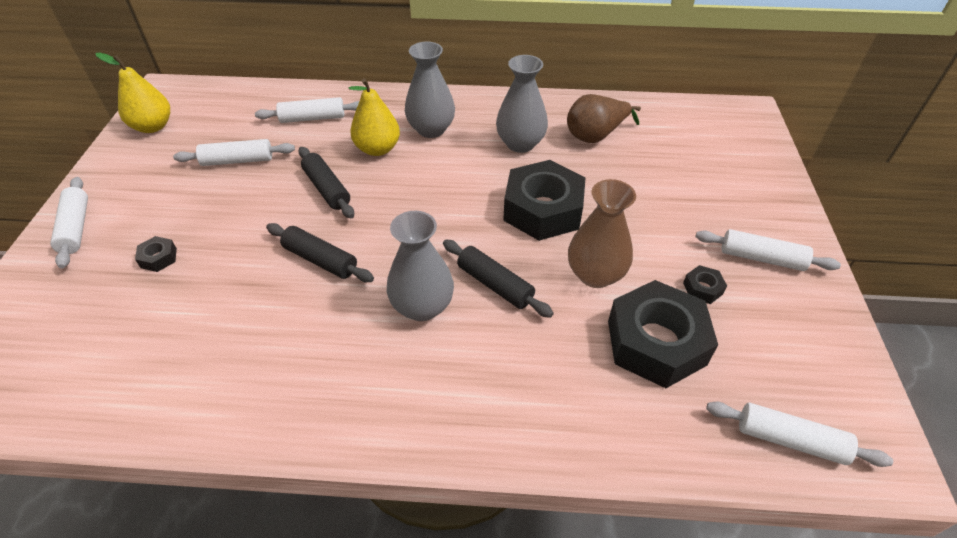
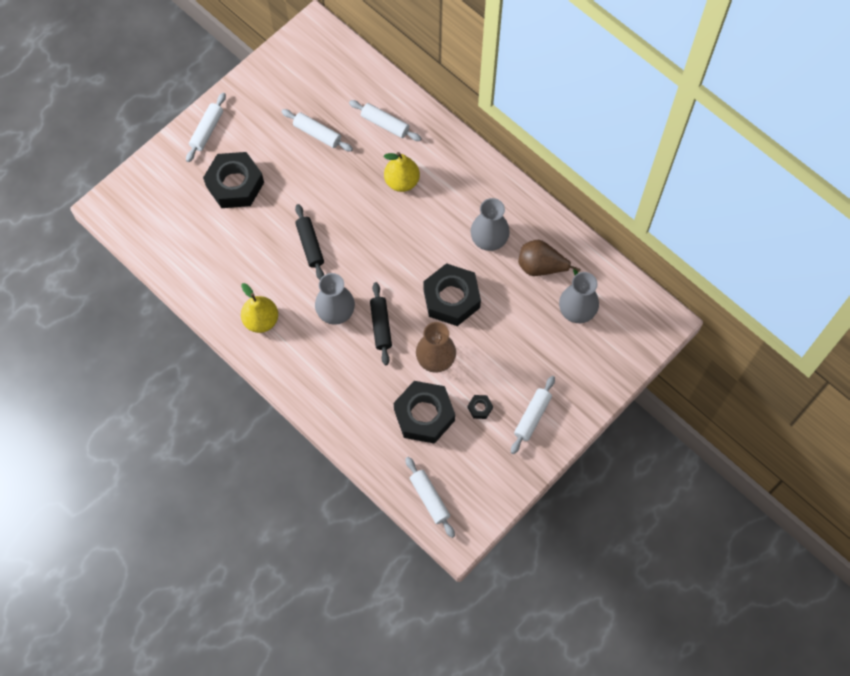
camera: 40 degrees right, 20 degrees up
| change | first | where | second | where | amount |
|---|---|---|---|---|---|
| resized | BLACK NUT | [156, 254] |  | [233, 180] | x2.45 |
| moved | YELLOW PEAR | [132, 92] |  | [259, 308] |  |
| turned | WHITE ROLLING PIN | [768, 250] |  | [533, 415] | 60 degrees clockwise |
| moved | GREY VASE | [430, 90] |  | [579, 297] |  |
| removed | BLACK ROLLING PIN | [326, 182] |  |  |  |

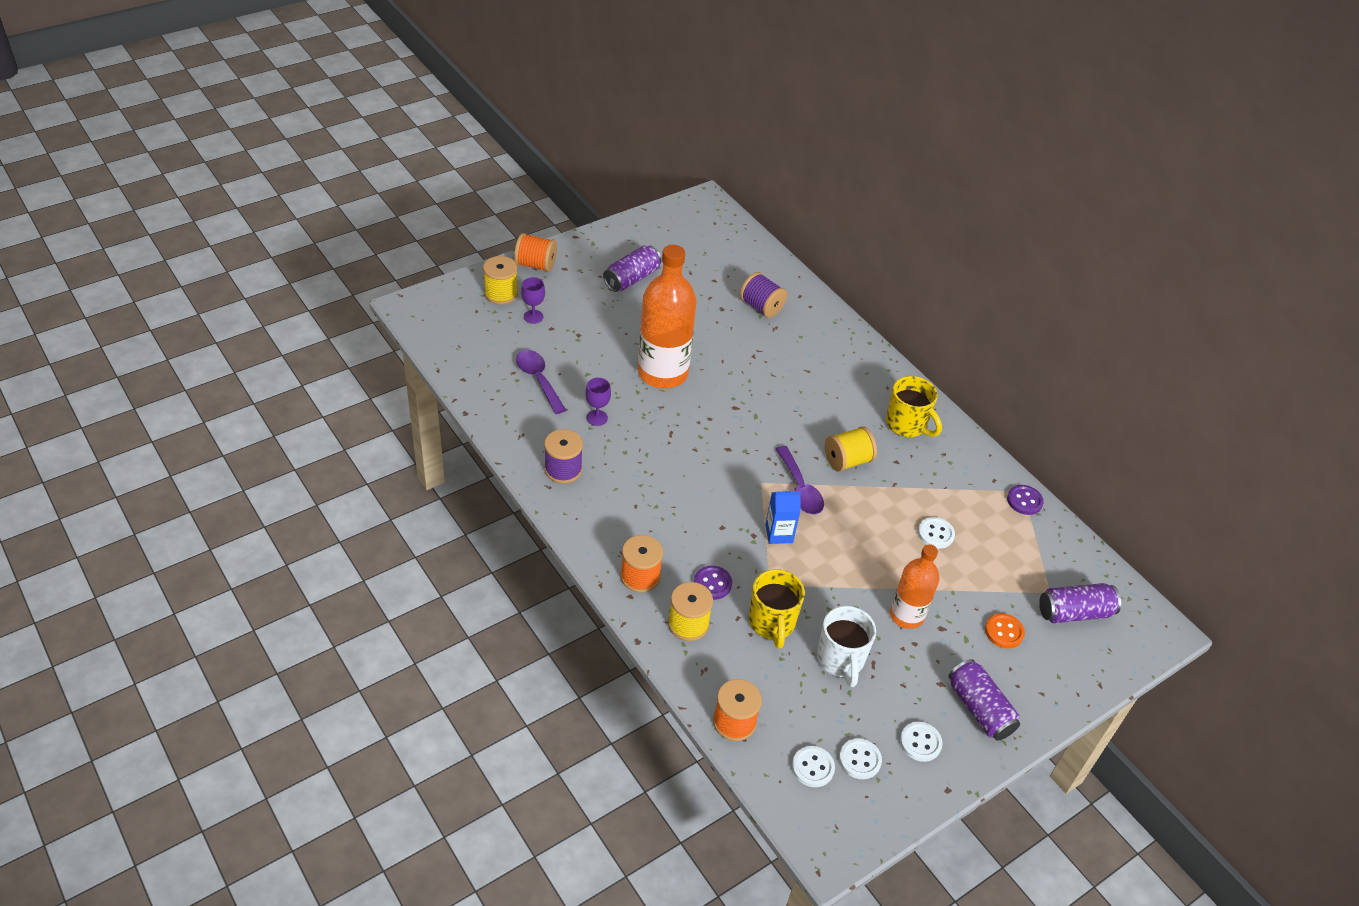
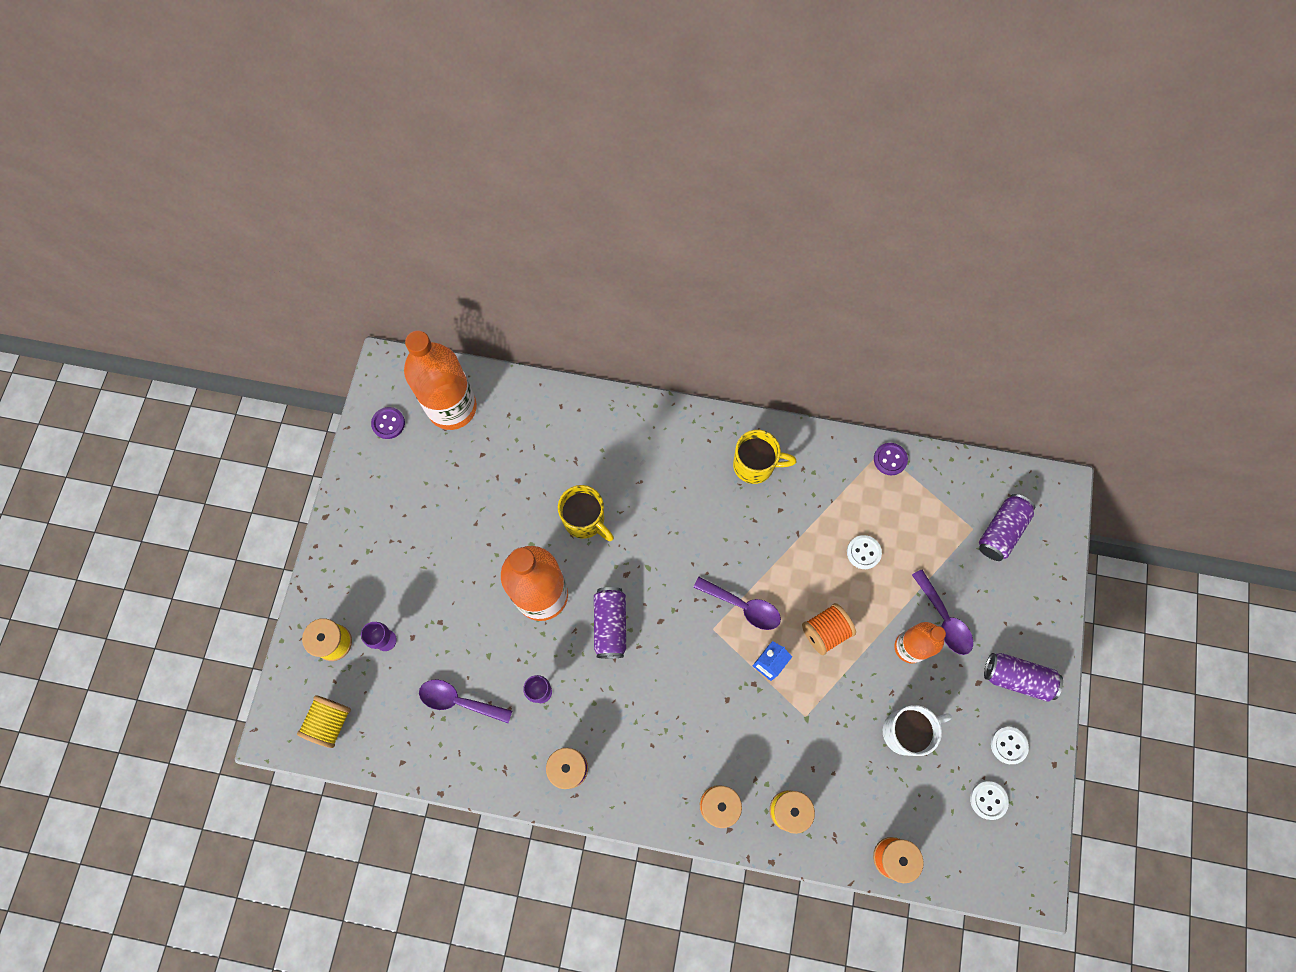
camera: 40 degrees left, 25 degrees up
| change | first | where | second | where | amount |
|---|---|---|---|---|---|
| moved | YELLOW SPOOL | [851, 449] |  | [324, 721] |  |
| moved | PURPLE BUTTON | [713, 583] |  | [388, 423] |  |
| added |  |  | ORANGE BOTTLE | [440, 380] |  |
| moved | YELLOW MUG | [777, 609] |  | [586, 513] |  |
| moved | PURPLE CAN | [632, 268] |  | [610, 623] |  |
| moved | ORANGE SPOOL | [535, 252] |  | [829, 629] |  |
| turned | WHITE MUG | [846, 646] |  | [917, 730] | 60 degrees counterclockwise |
| added |  |  | PURPLE SPOON | [942, 612] |  |
| removed | PURPLE SPOOL | [763, 295] |  |  |  |
| removed | WHITE BUTTON | [813, 766] |  |  |  |
| removed | ORANGE BUTTON | [1005, 630] |  |  |  |

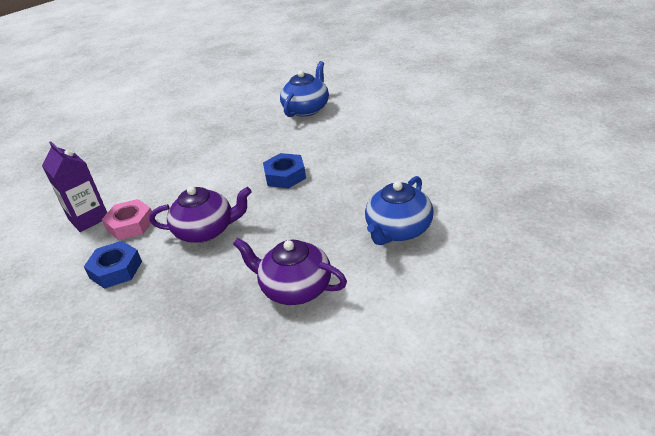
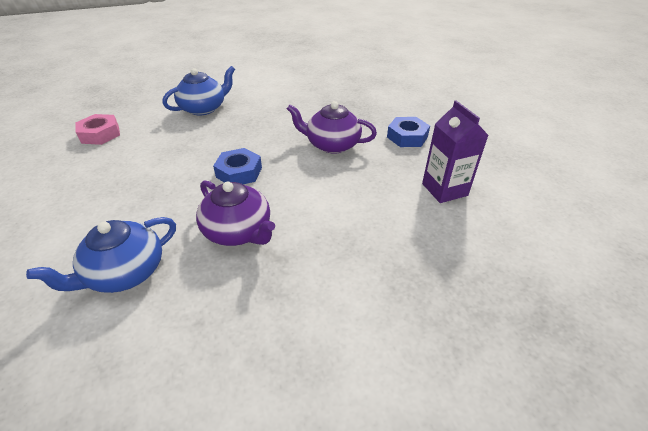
camera: 165 degrees left, 5 degrees up
| change | first | where | second | where | amount |
|---|---|---|---|---|---|
| moved | PINK NUT | [127, 219] |  | [98, 129] |  |
| moved | PURPLE TEAPOT | [290, 271] |  | [235, 213] |  |

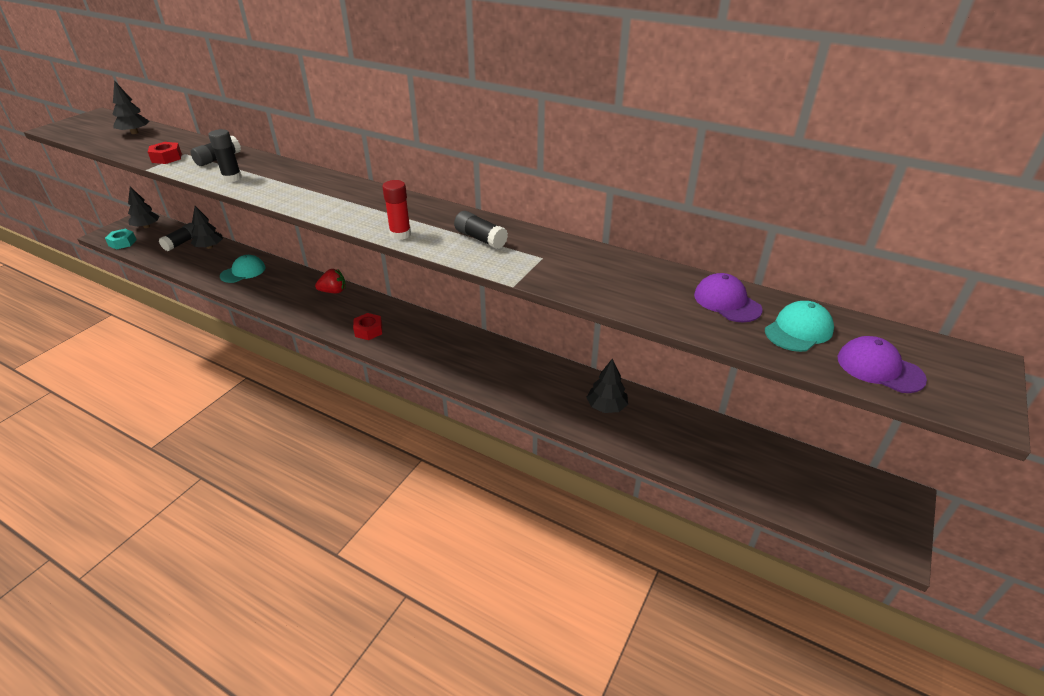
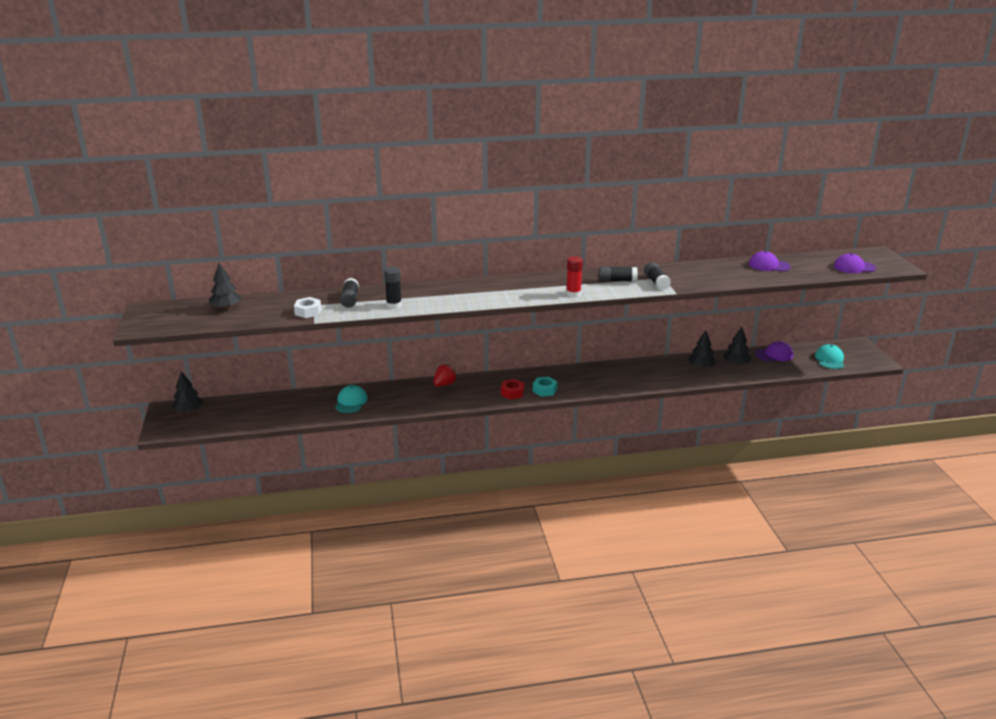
camera: 40 degrees left, 10 degrees down
| change | first | where | second | where | amount |
|---|---|---|---|---|---|
| recoloured | RED NUT | [165, 153] | WHITE NUT | [307, 307] |  |
| moved | TURQUOISE NUT | [121, 239] |  | [545, 387] |  |
| moved | BLACK GLUE STICK | [176, 237] |  | [657, 276] |  |
| moved | BLACK TREE | [207, 227] |  | [737, 346] |  |
| added |  |  | PURPLE CAP | [774, 351] |  |
| moved | TURQUOISE CAP | [799, 326] |  | [829, 356] |  |

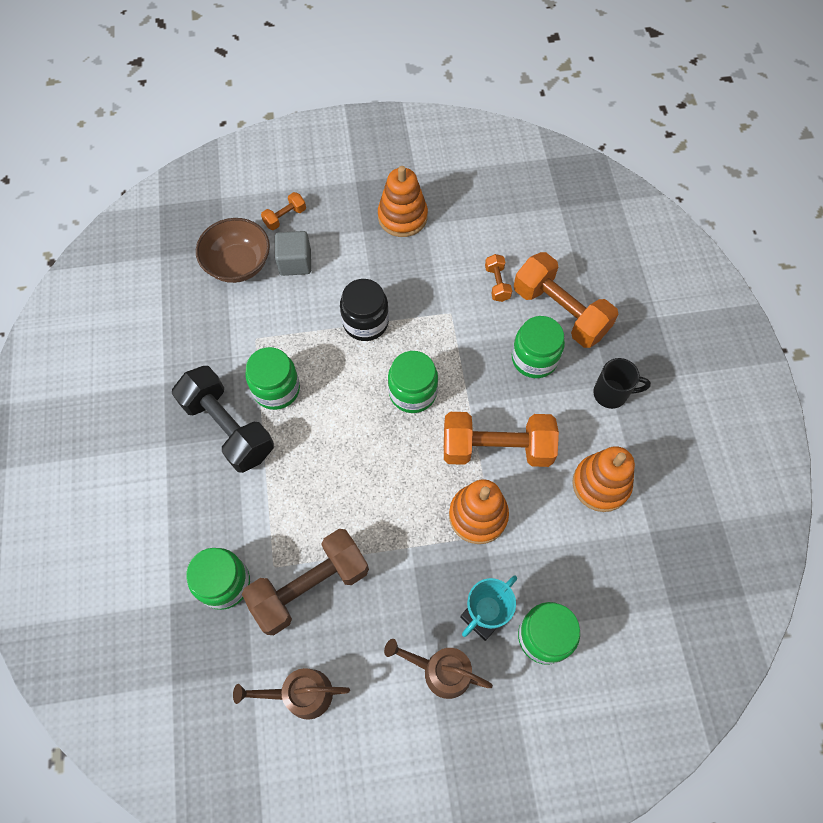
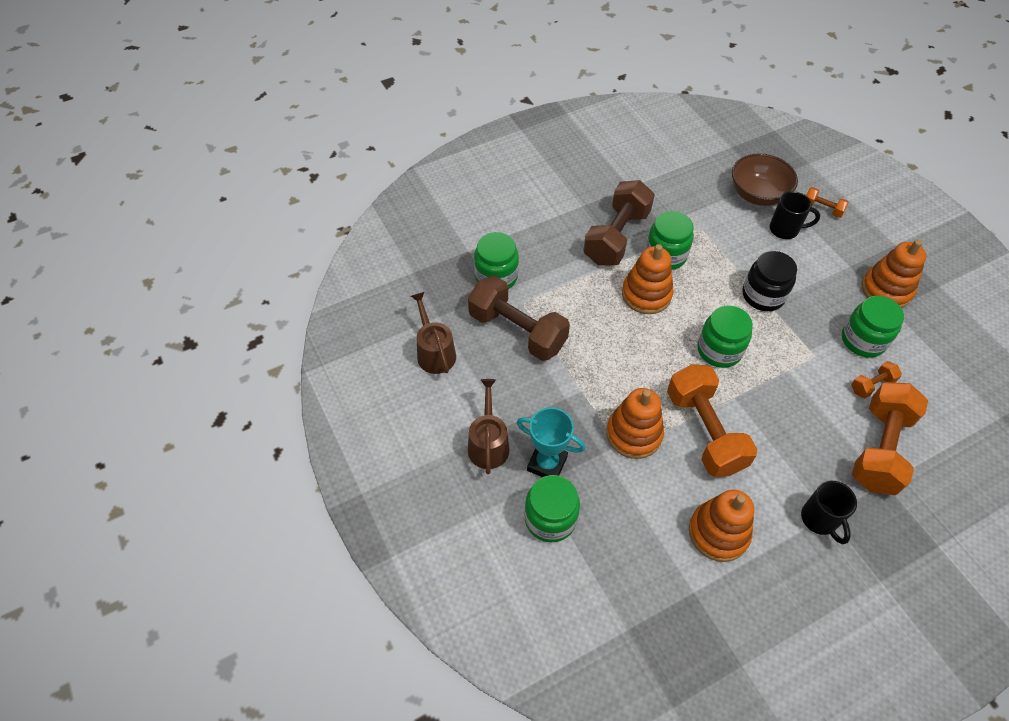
camera: 70 degrees right, 10 degrees down
| change | first | where | second | where | amount |
|---|---|---|---|---|---|
| recoloured | BLACK DUMBBELL | [223, 419] | BROWN DUMBBELL | [619, 222] |  |
| added |  |  | ORANGE STACKING TOY | [648, 279] |  |
| replaced | GREY CUBE | [293, 253] | BLACK MUG | [795, 215] |  |
| moved | GREEN JAR | [538, 347] |  | [873, 327] |  |

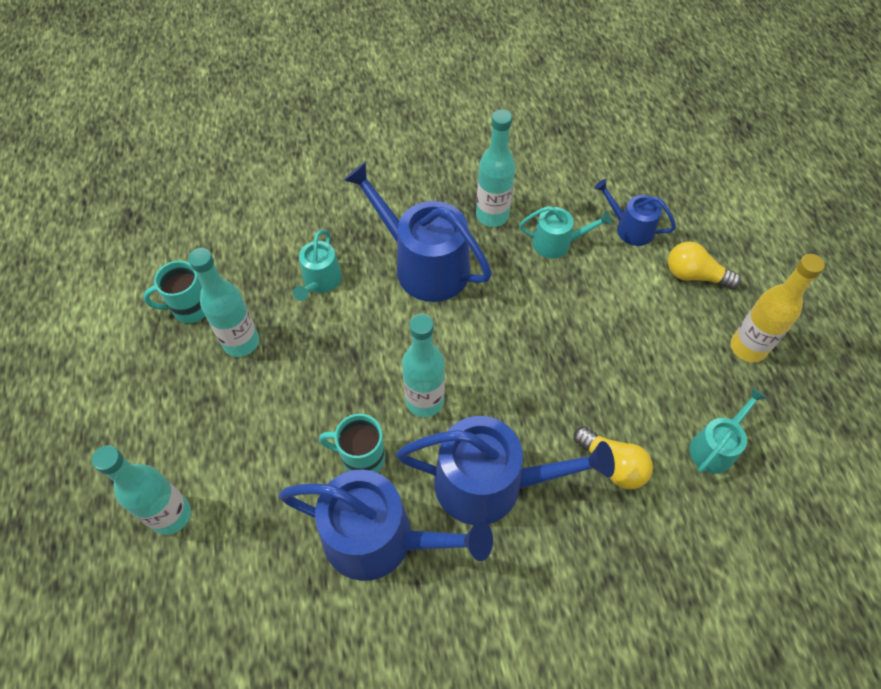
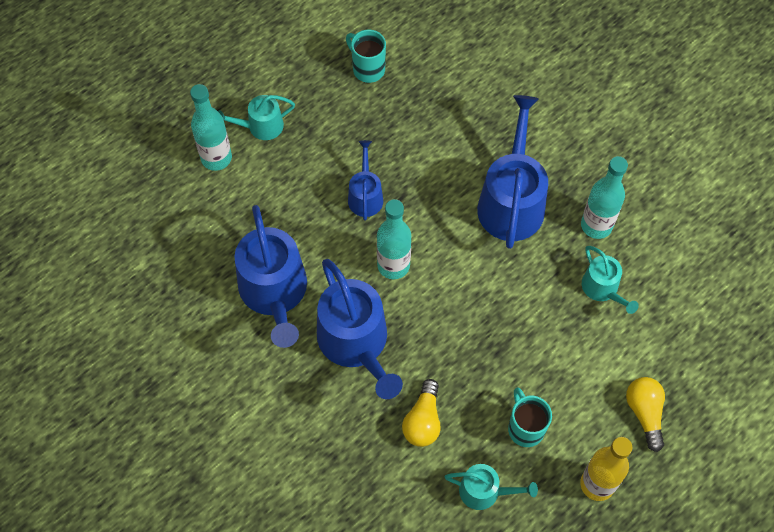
camera: 60 degrees right, 5 degrees up
| change | first | where | second | where | amount |
|---|---|---|---|---|---|
| moved | TURQUOISE WATERING CAN | [317, 265] |  | [256, 117] |  |
| moved | BLUE WATERING CAN | [635, 212] |  | [365, 180] |  |
| moved | TURQUOISE MUG | [352, 443] |  | [530, 417] |  |
| removed | TURQUOISE BOTTLE | [223, 302] |  |  |  |

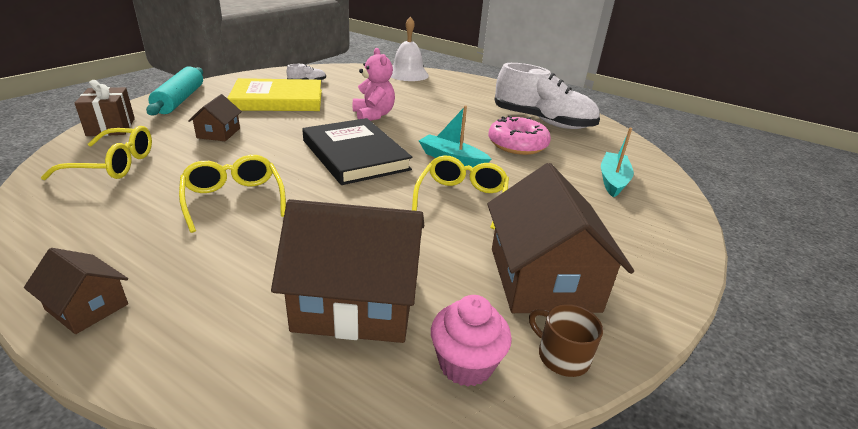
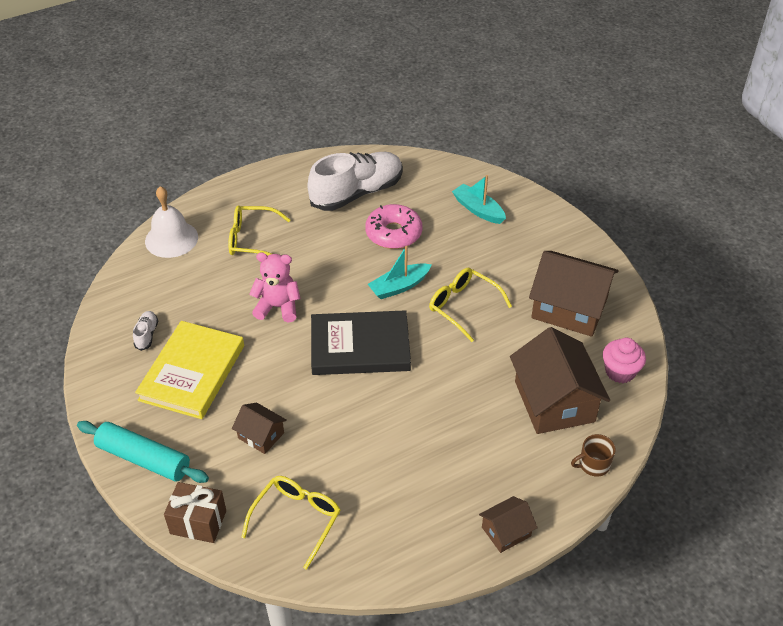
camera: 60 degrees left, 15 degrees up
| change | first | where | second | where | amount |
|---|---|---|---|---|---|
| moved | YELLOW GLASSES | [232, 194] |  | [259, 231] |  |
| turned | BROWN HOUSE | [347, 271] |  | [560, 380] | 45 degrees counterclockwise |
| moved | BROWN MUG | [566, 340] |  | [593, 455] |  |

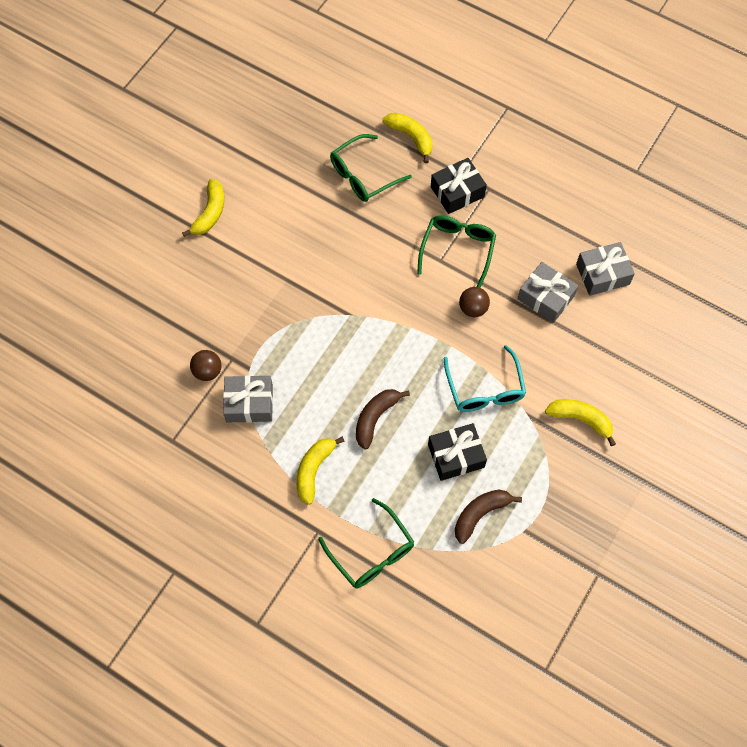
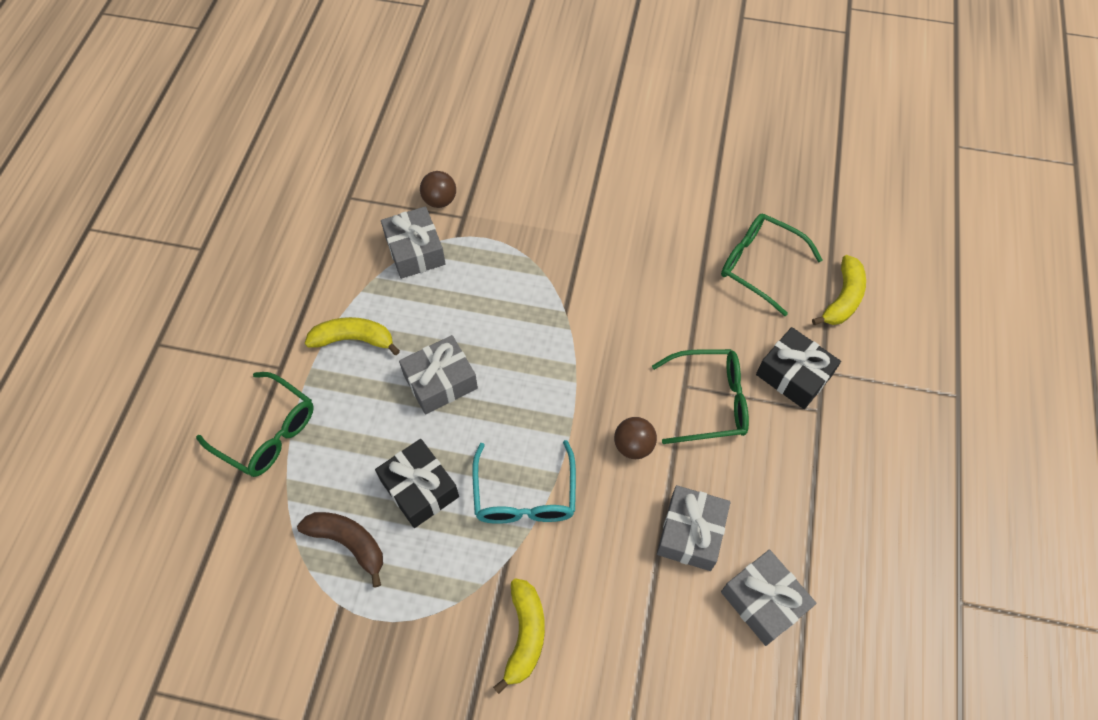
camera: 70 degrees right, 5 degrees down
| change | first | where | second | where | amount |
|---|---|---|---|---|---|
| turned | GREEN GLASSES | [366, 543] |  | [255, 424] | 90 degrees counterclockwise |
| replaced | BROWN BANANA | [383, 419] | GREY GIFT | [438, 374] |  |
| turned | TURQUOISE GLASSES | [485, 378] |  | [524, 482] | 60 degrees counterclockwise |
| removed | YELLOW BANANA | [203, 208] |  |  |  |

